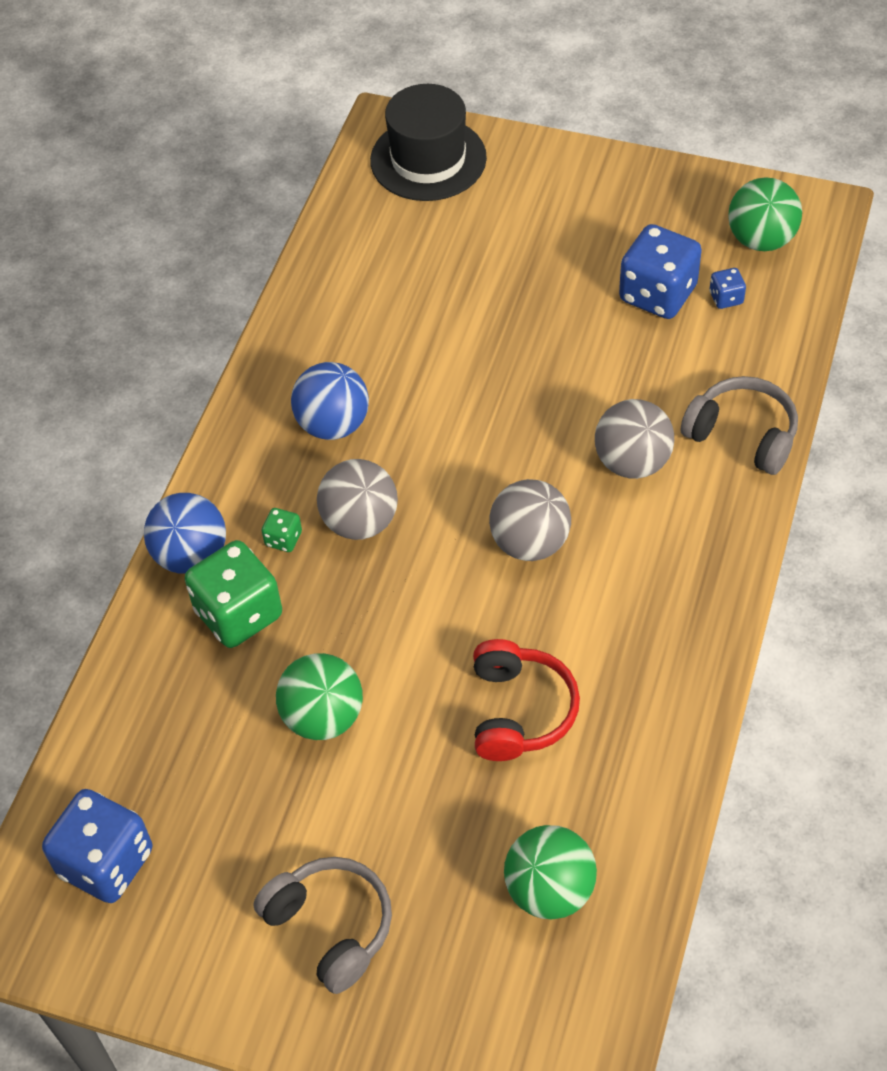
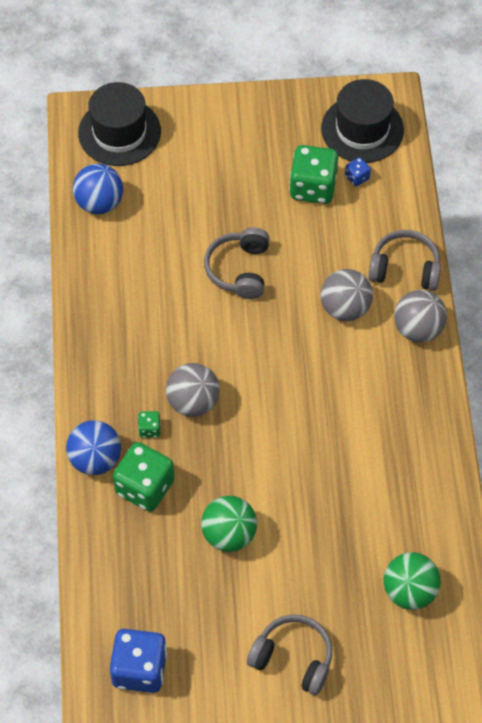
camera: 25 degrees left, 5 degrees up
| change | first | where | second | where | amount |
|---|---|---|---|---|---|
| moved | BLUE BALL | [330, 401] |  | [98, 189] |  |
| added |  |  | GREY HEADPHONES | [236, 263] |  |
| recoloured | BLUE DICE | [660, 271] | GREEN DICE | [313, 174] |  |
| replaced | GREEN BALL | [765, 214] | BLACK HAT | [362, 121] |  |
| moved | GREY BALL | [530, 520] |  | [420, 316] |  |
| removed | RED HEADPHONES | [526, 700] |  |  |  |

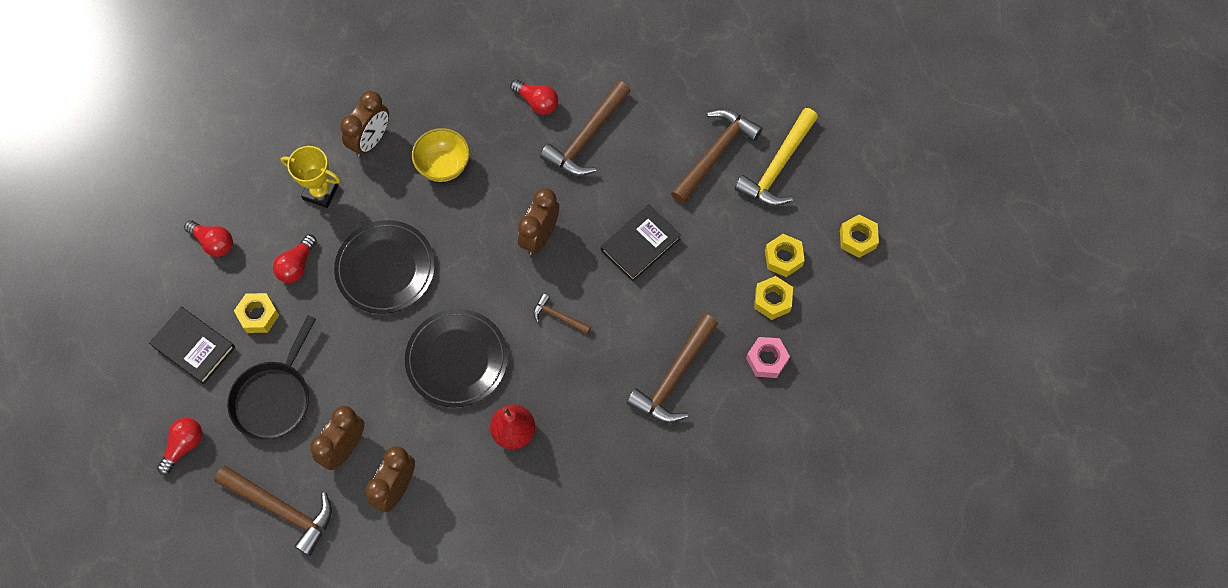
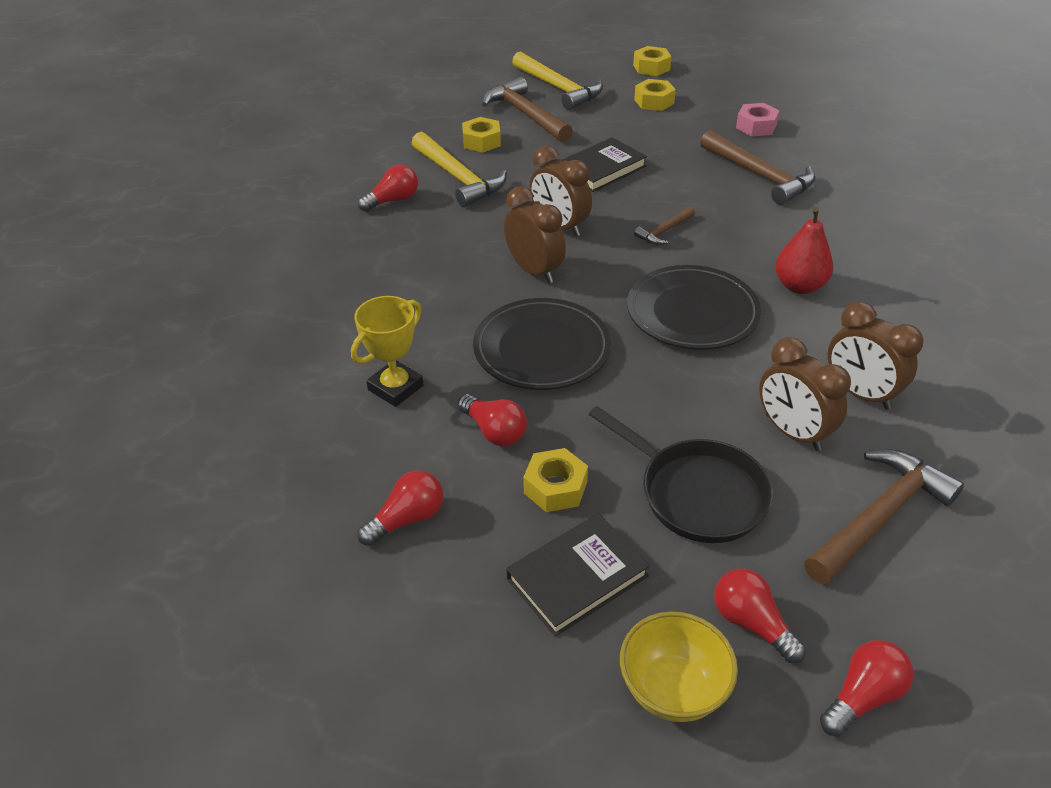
camera: 70 degrees left, 25 degrees down
| change | first | where | second | where | amount |
|---|---|---|---|---|---|
| recoloured | BROWN HAMMER | [585, 128] | YELLOW HAMMER | [459, 169] |  |
| moved | YELLOW NUT | [773, 298] |  | [481, 134] |  |
| moved | BROWN CLOCK | [364, 124] |  | [535, 234] |  |
| turned | BLACK BOOK | [641, 242] |  | [604, 164] | 75 degrees clockwise |
| moved | YELLOW BOWL | [441, 155] |  | [679, 666] |  |
| added |  |  | RED LIGHT BULB | [867, 688] |  |

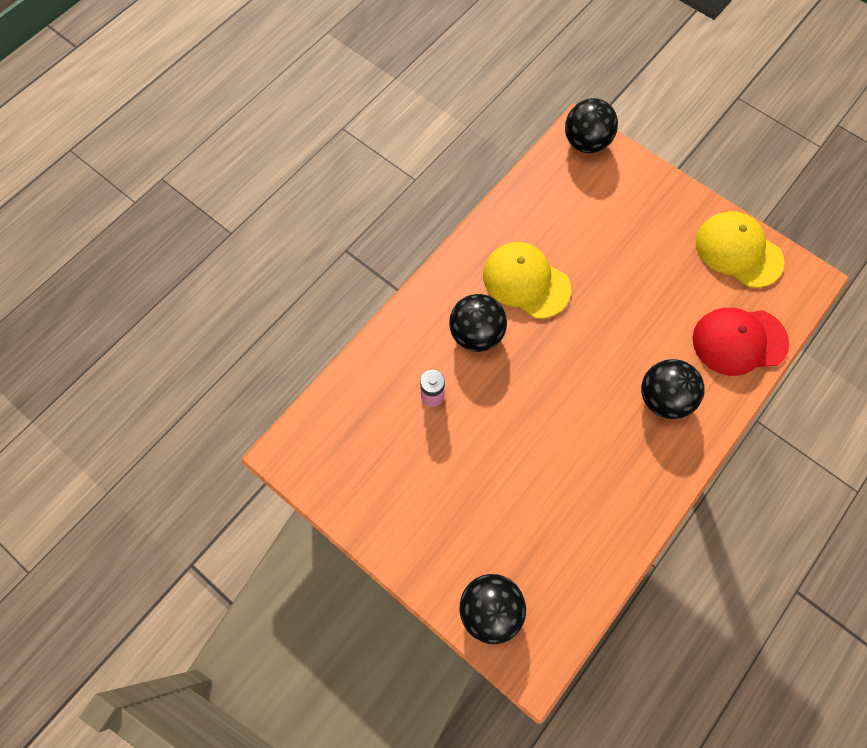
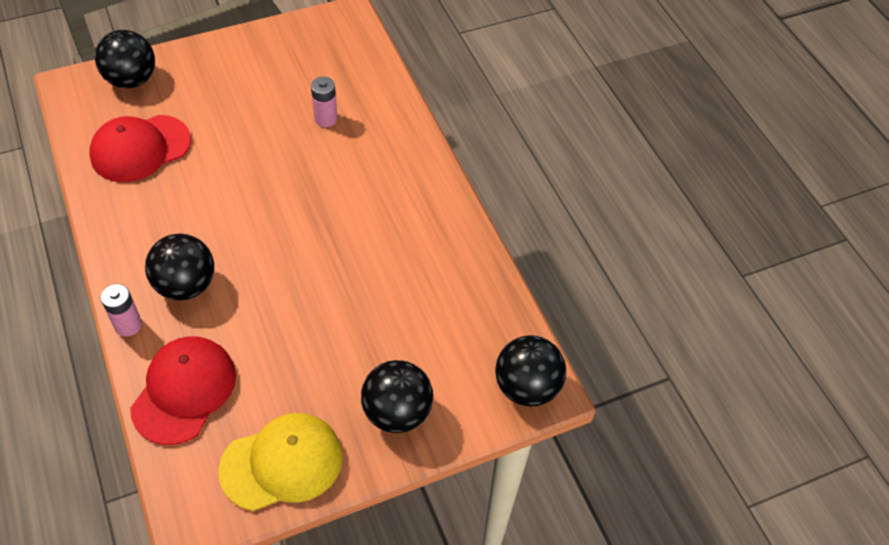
camera: 115 degrees right, 15 degrees down
| change | first | where | second | where | amount |
|---|---|---|---|---|---|
| added |  |  | RED CAP | [140, 148] |  |
| added |  |  | PINK BATTERY | [121, 310] |  |
| moved | BLACK BALL | [478, 323] |  | [397, 396] |  |
| removed | YELLOW CAP | [527, 280] |  |  |  |

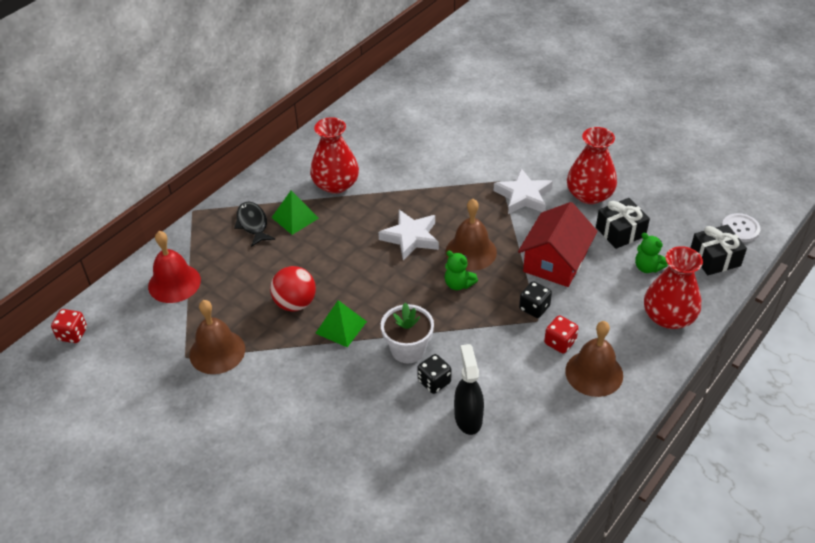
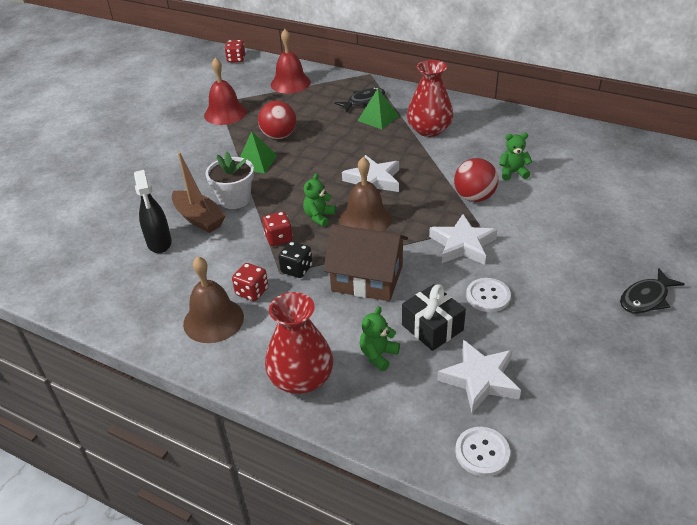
camera: 80 degrees right, 5 degrees down
| change | first | where | second | where | amount |
|---|---|---|---|---|---|
| turned | BLACK SPRAY BOTTLE | [469, 389] |  | [153, 211] | 90 degrees clockwise |
| replaced | BLACK DICE | [434, 374] | BROWN BOAT | [199, 192] |  |
| recoloured | BROWN BELL | [217, 337] | RED BELL | [225, 91] |  |
| added |  |  | RED DICE | [277, 229] |  |
| recoloured | RED HOUSE | [558, 244] | BROWN HOUSE | [365, 262] |  |
| added |  |  | WHITE STAR | [479, 376] |  |
| added |  |  | RED BALL | [476, 180] |  |
| replaced | RED VASE | [592, 165] | WHITE BUTTON | [488, 295] |  |
| added |  |  | GREEN TEDDY BEAR | [515, 157] |  |
| added |  |  | BLACK FISH | [652, 291] |  |
| removed | BLACK GIFT | [719, 249] |  |  |  |

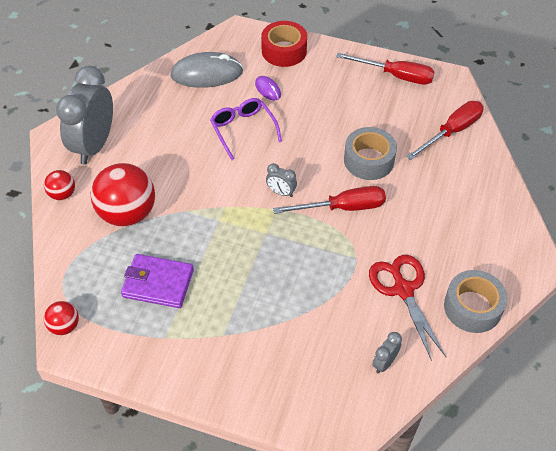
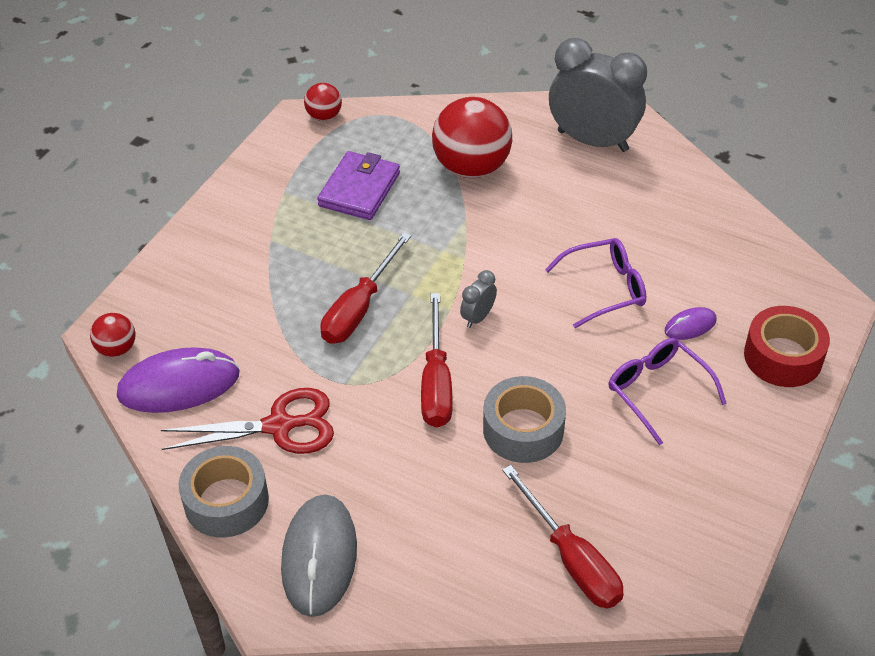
camera: 100 degrees right, 5 degrees down
| change | first | where | second | where | amount |
|---|---|---|---|---|---|
| moved | RED BALL | [59, 185] |  | [112, 335] |  |
| replaced | GREY CLOCK | [387, 352] | PURPLE MOUSE | [178, 380] |  |
| moved | GREY MOUSE | [206, 70] |  | [319, 556] |  |
| moved | RED SCREWDRIVER | [385, 69] |  | [365, 288] |  |
| added |  |  | PURPLE GLASSES | [668, 391] |  |

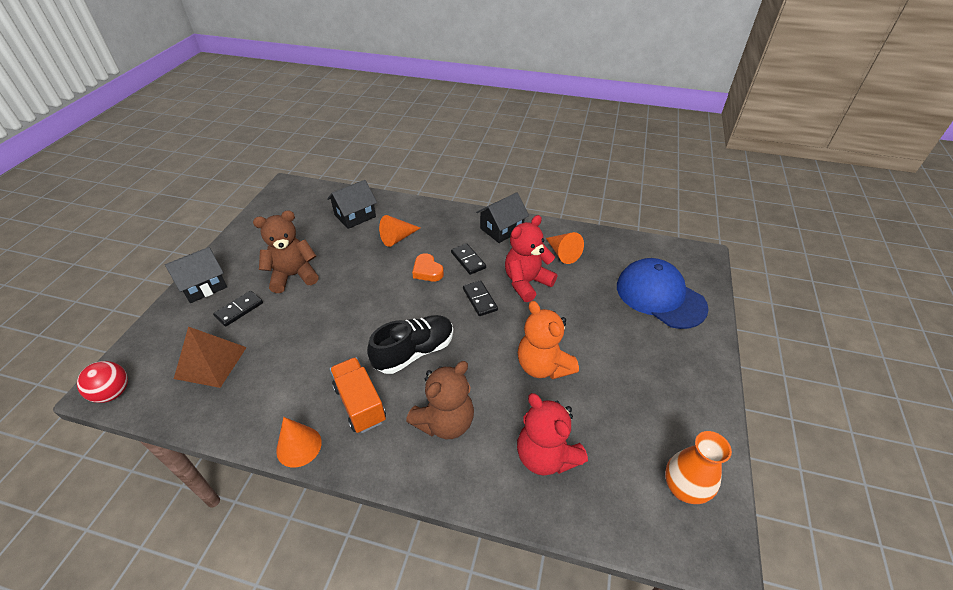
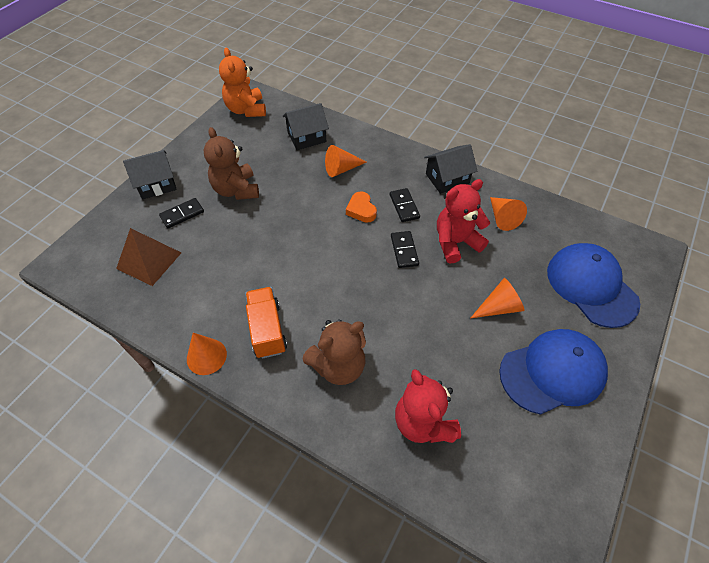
camera: 15 degrees right, 10 degrees up
| change | first | where | second | where | amount |
|---|---|---|---|---|---|
| turned | BROWN TEDDY BEAR | [286, 251] |  | [231, 163] | 105 degrees counterclockwise |
| moved | ORANGE TEDDY BEAR | [548, 340] |  | [242, 82] |  |
| added |  |  | ORANGE CONE | [498, 298] |  |
| added |  |  | BLUE CAP | [553, 372] |  |
| removed | RED BALL | [102, 382] |  |  |  |
| removed | BLACK SHOE | [410, 344] |  |  |  |
| removed | ORANGE VASE | [698, 467] |  |  |  |

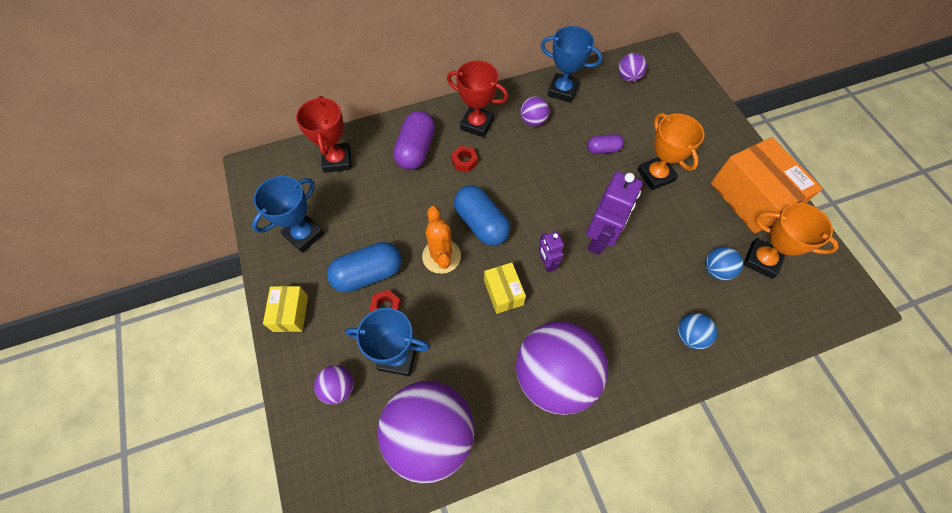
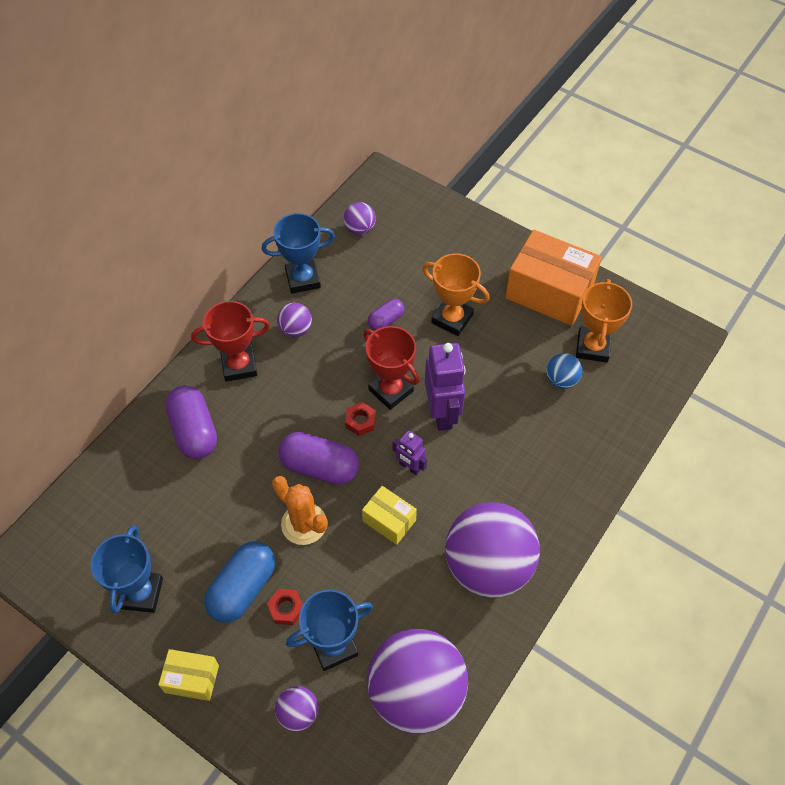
camera: 35 degrees left, 5 degrees down
| change | first | where | second | where | amount |
|---|---|---|---|---|---|
| turned | YELLOW BOX | [285, 309] |  | [188, 675] | 45 degrees counterclockwise |
| recoloured | BLUE CAPSULE | [482, 215] | PURPLE CAPSULE | [318, 458] |  |
| moved | RED NUT | [464, 159] |  | [360, 419] |  |
| moved | RED TROPHY | [323, 134] |  | [391, 368] |  |
| turned | ORANGE TROPHY | [791, 241] |  | [604, 321] | 75 degrees counterclockwise |
| removed | BLUE BALL | [698, 331] |  |  |  |

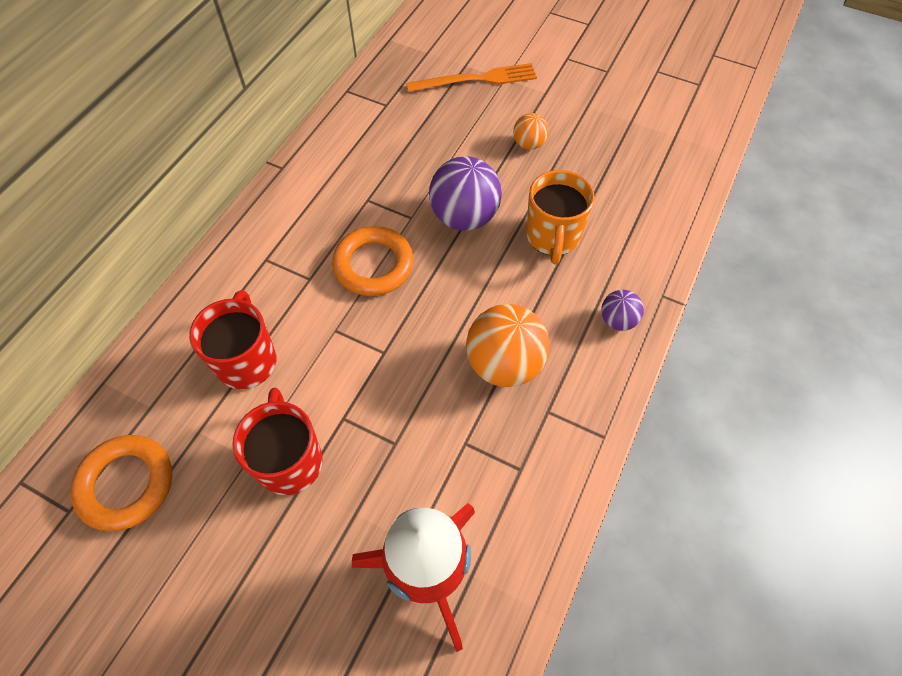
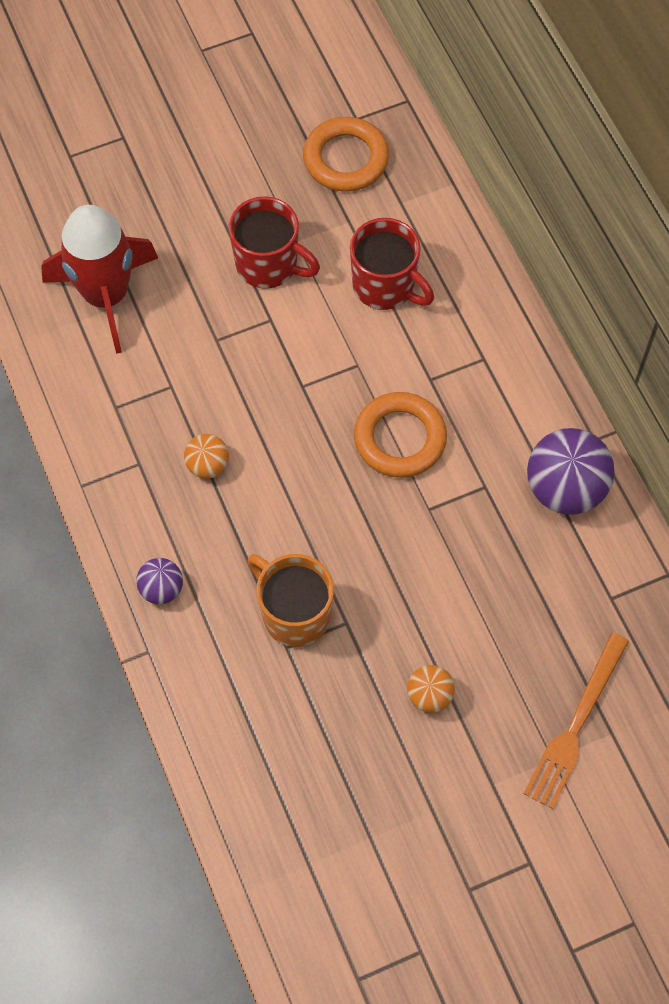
camera: 130 degrees right, 5 degrees up
| change | first | where | second | where | amount |
|---|---|---|---|---|---|
| resized | ORANGE BALL | [508, 345] |  | [206, 456] | x0.53 |
| moved | PURPLE BALL | [465, 193] |  | [571, 471] |  |

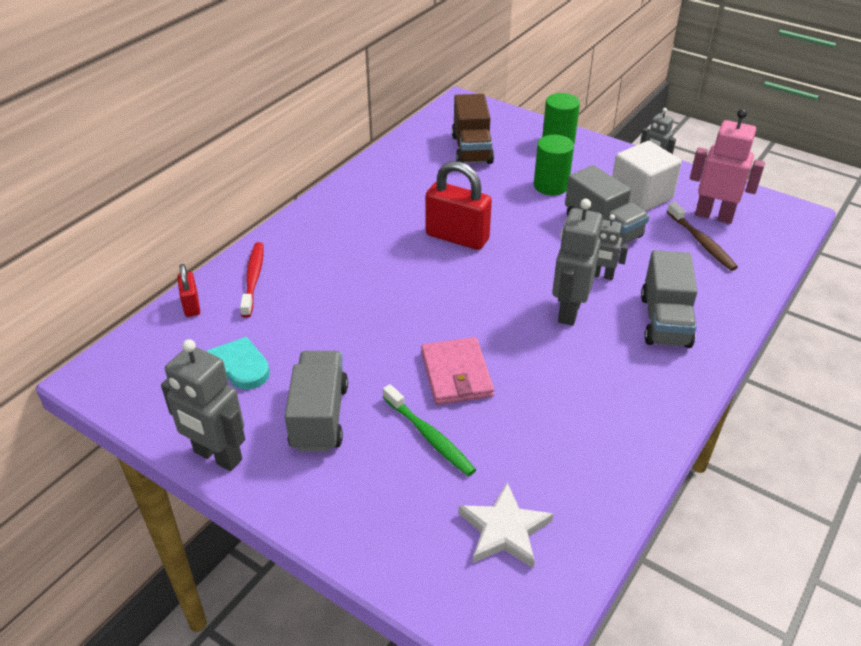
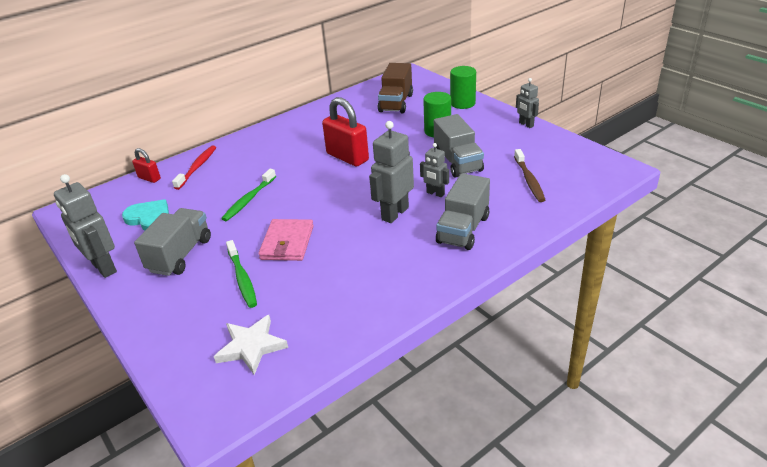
camera: 20 degrees right, 5 degrees down
| change | first | where | second | where | amount |
|---|---|---|---|---|---|
| turned | RED PADLOCK | [188, 290] |  | [146, 165] | 60 degrees counterclockwise |
| added |  |  | GREEN TOOTHBRUSH | [248, 195] |  |
| removed | WHITE CUBE | [647, 176] |  |  |  |
| removed | PINK ROBOT | [727, 166] |  |  |  |

